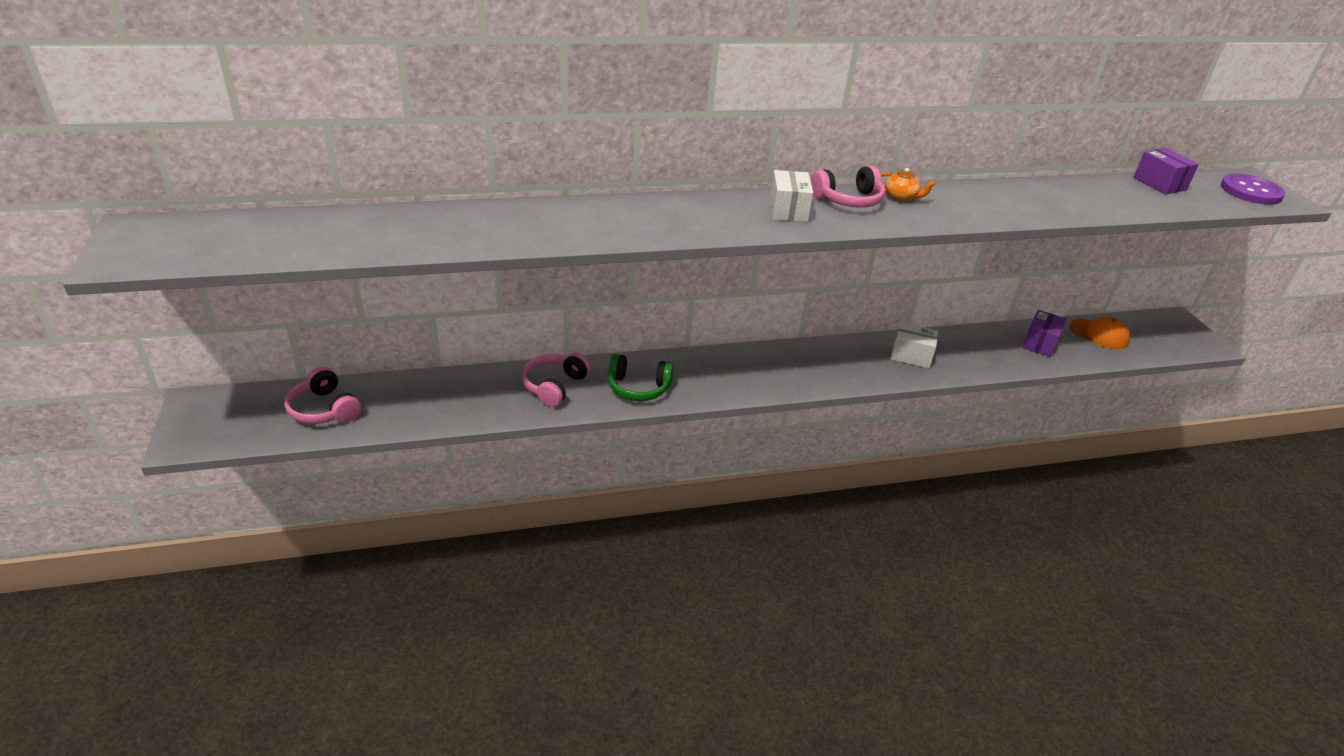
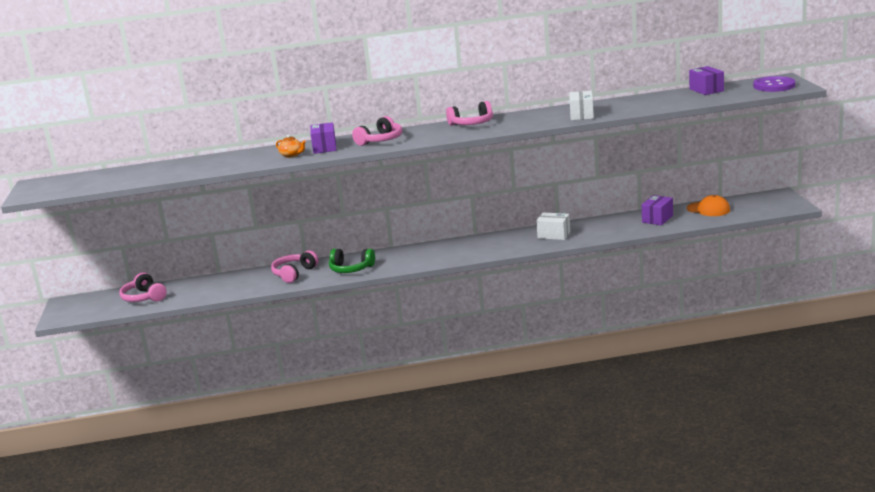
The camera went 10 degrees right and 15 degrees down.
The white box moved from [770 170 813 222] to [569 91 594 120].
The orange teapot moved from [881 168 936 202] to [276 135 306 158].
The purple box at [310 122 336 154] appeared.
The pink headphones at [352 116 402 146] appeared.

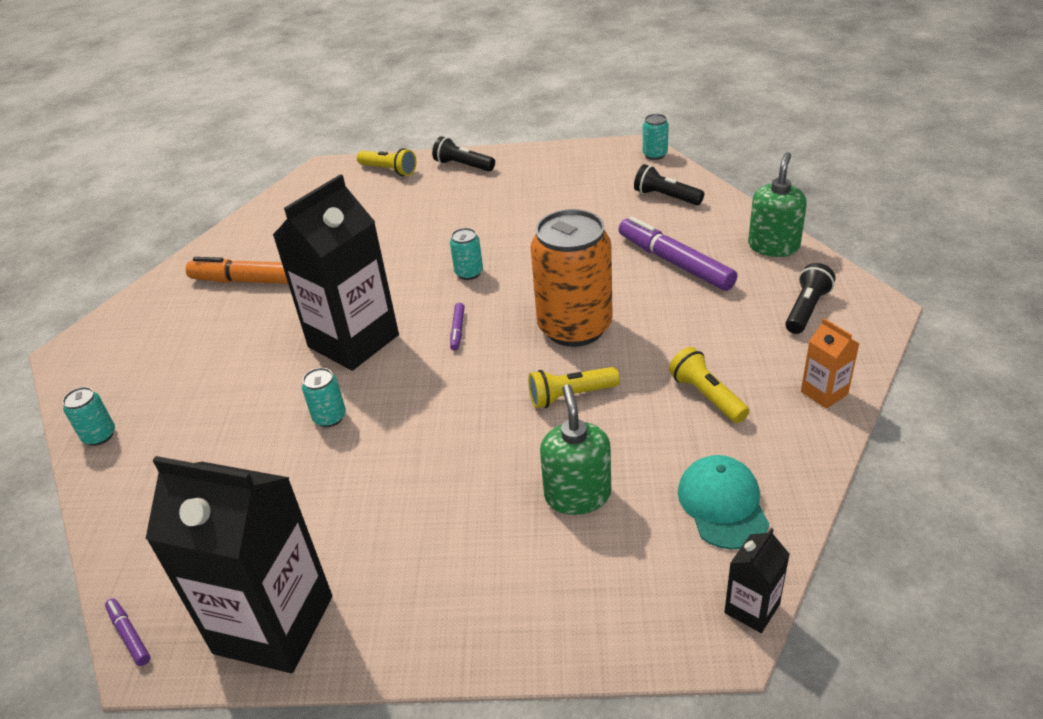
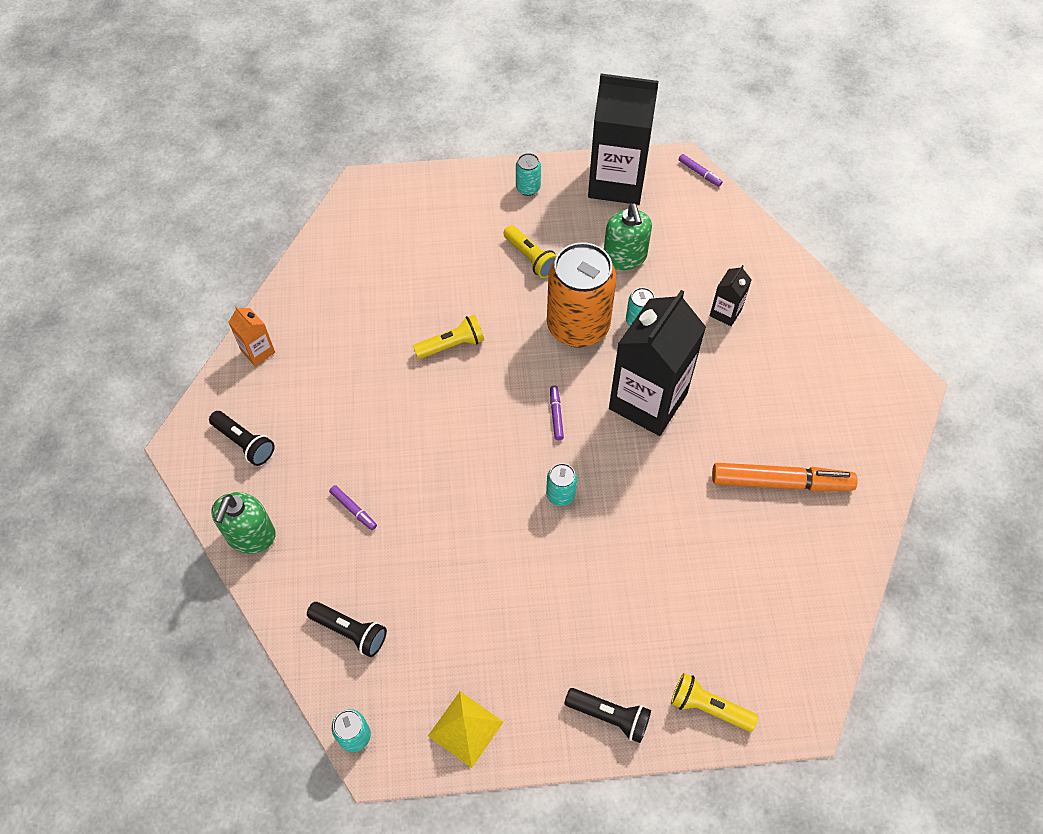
The camera went 170 degrees right and 20 degrees up.
The turquoise can moved from [62 387 115 446] to [516 153 541 196].
The orange can moved from [530 209 613 347] to [547 242 616 348].
The green soap dispenser moved from [540 384 611 515] to [604 203 652 270].
The purple marker at [618 216 738 291] changed to 0.44 times the size.
The yellow flashlight moved from [669 347 749 423] to [503 225 556 278].
The turquoise cap at [678 455 769 549] disappeared.
The black carton moved from [724 528 790 633] to [710 265 752 326].
The black flashlight at [785 263 835 334] turned 75 degrees counterclockwise.
The yellow pyramid at [428 691 503 768] appeared.

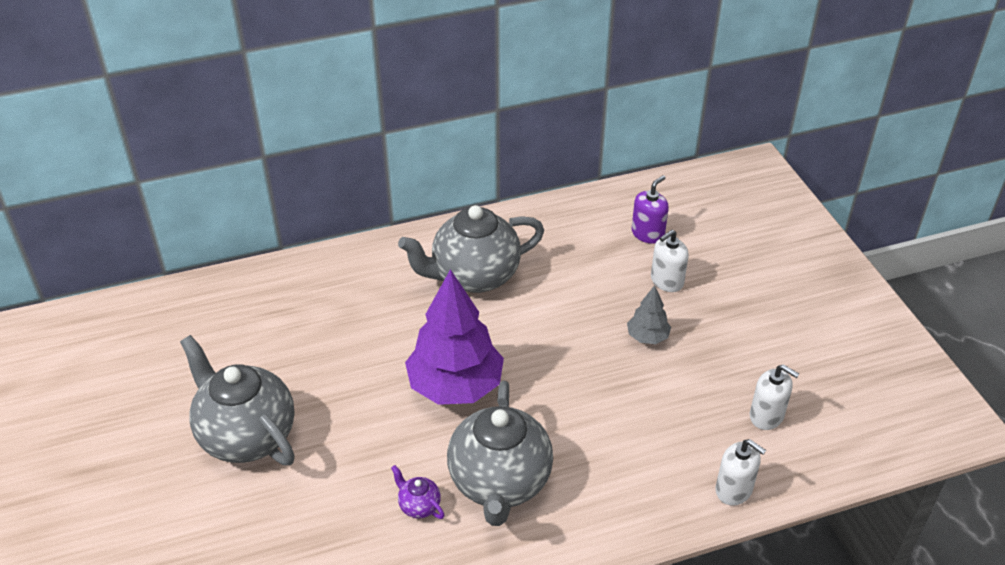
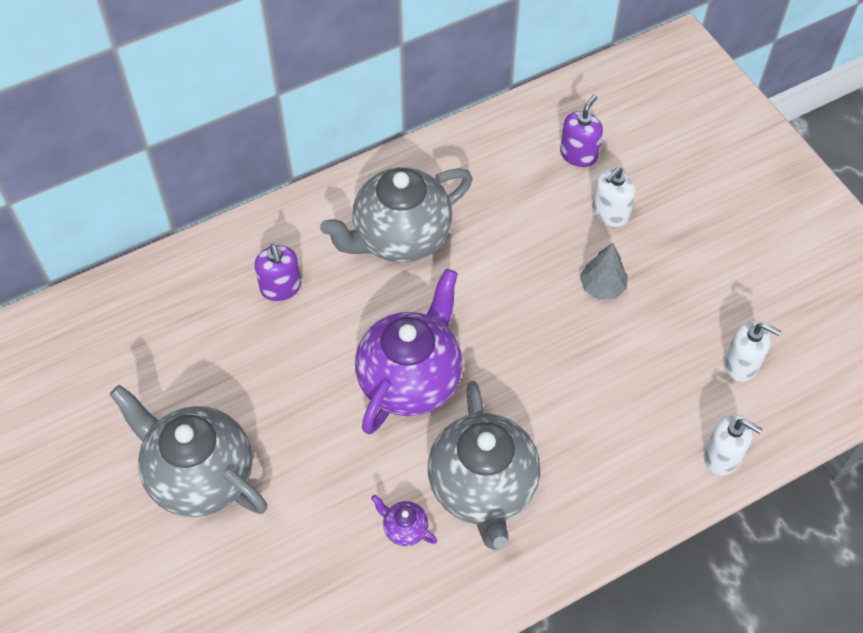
The camera went 10 degrees left and 15 degrees up.
The purple tree at [405 269 504 405] was replaced by the purple teapot at [355 269 463 435].
The purple soap dispenser at [254 244 301 301] appeared.

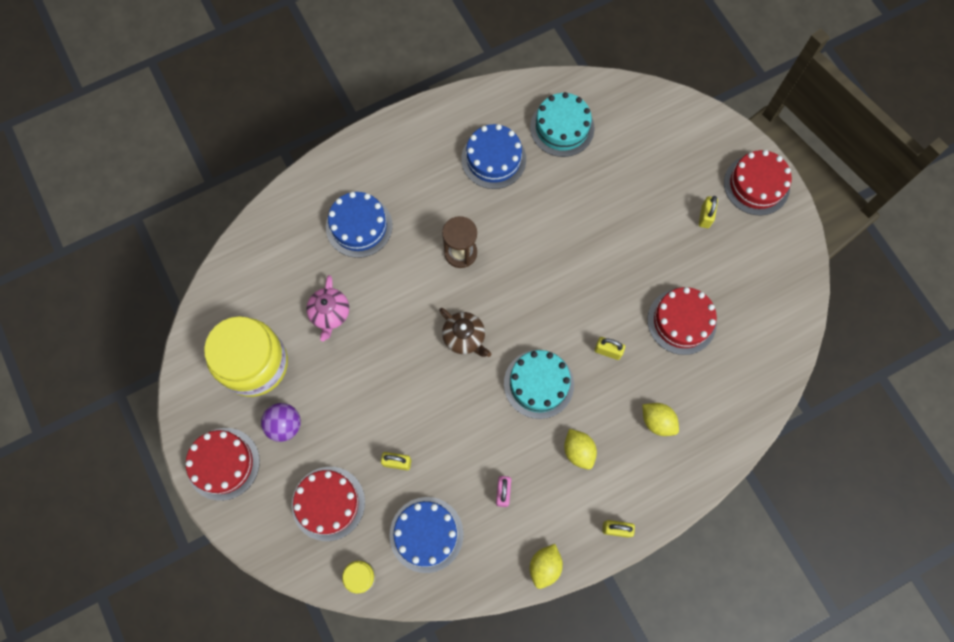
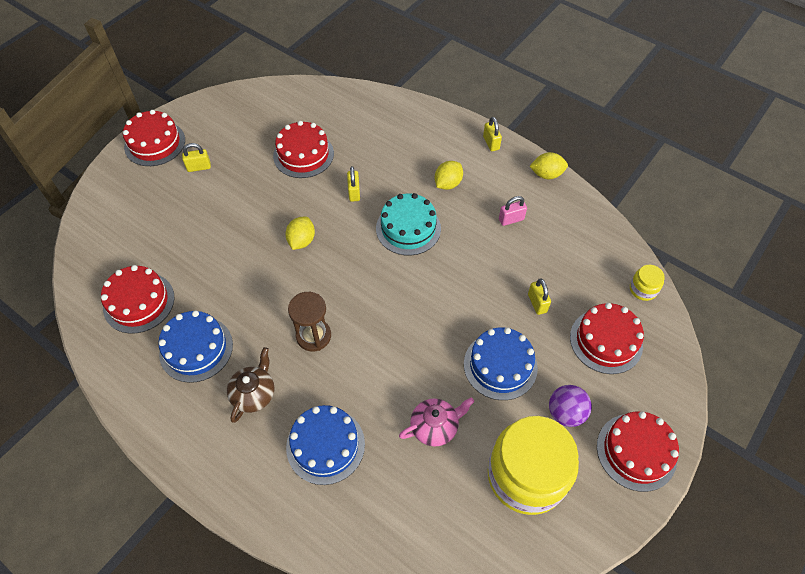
The camera went 115 degrees left and 15 degrees down.
The blue cake moved from [389 497 464 573] to [464 327 538 400].
The brown teapot moved from [439 308 491 357] to [227 347 275 423].
The turquoise cake at [530 92 594 157] became the red cake at [101 265 174 334].
The yellow lemon moved from [642 403 679 436] to [285 216 315 250].

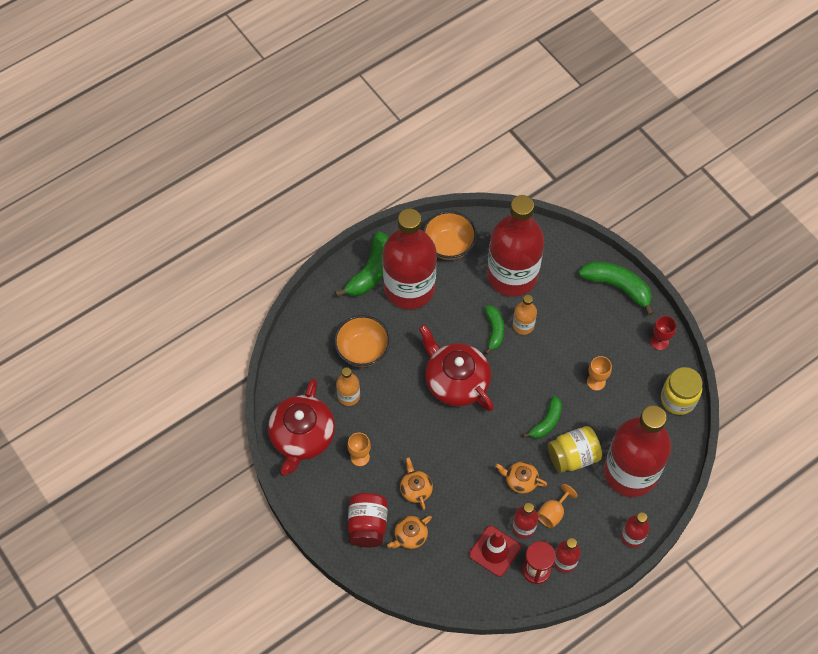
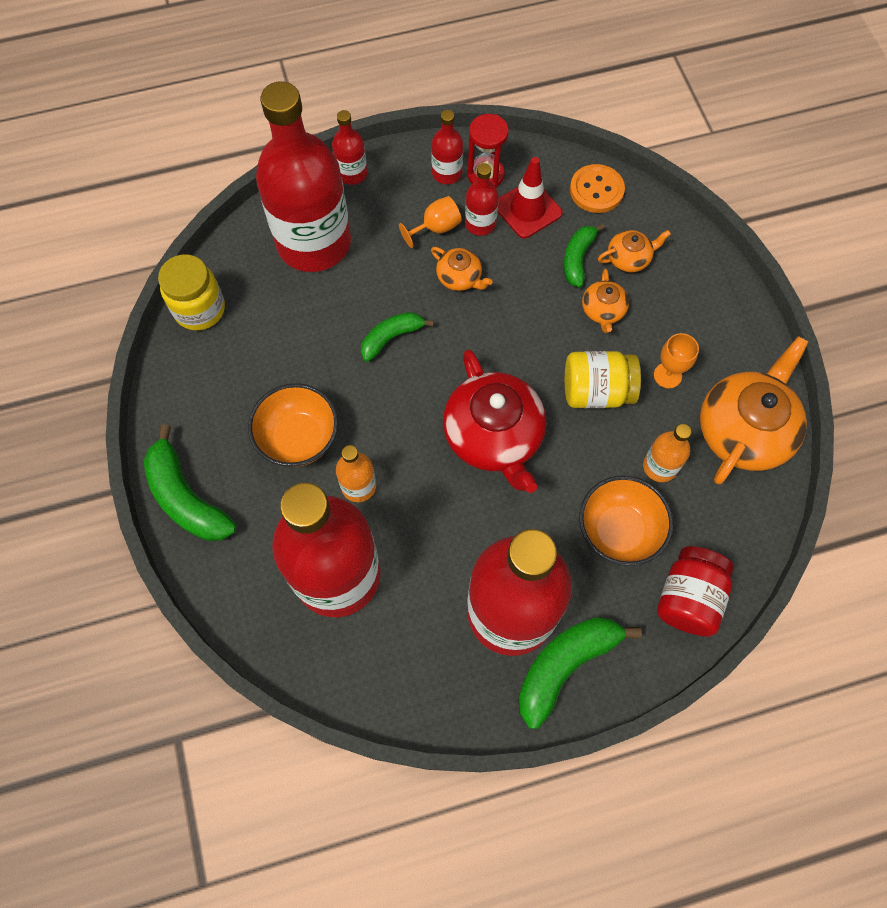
The camera went 160 degrees left and 5 degrees up.
The red teapot at [268 379 335 475] became the orange teapot at [700 336 808 484].
The red jar moved from [348 493 388 547] to [657 546 734 637].
The orange bowl moved from [423 211 477 260] to [248 383 338 467].
The green banana moved from [485 305 504 354] to [564 223 605 287].
The yellow jar moved from [548 426 602 473] to [565 351 641 408].
The orange goblet at [587 356 612 391] disappeared.
The red goblet at [650 316 677 350] disappeared.
The orange button at [570 164 625 213] appeared.

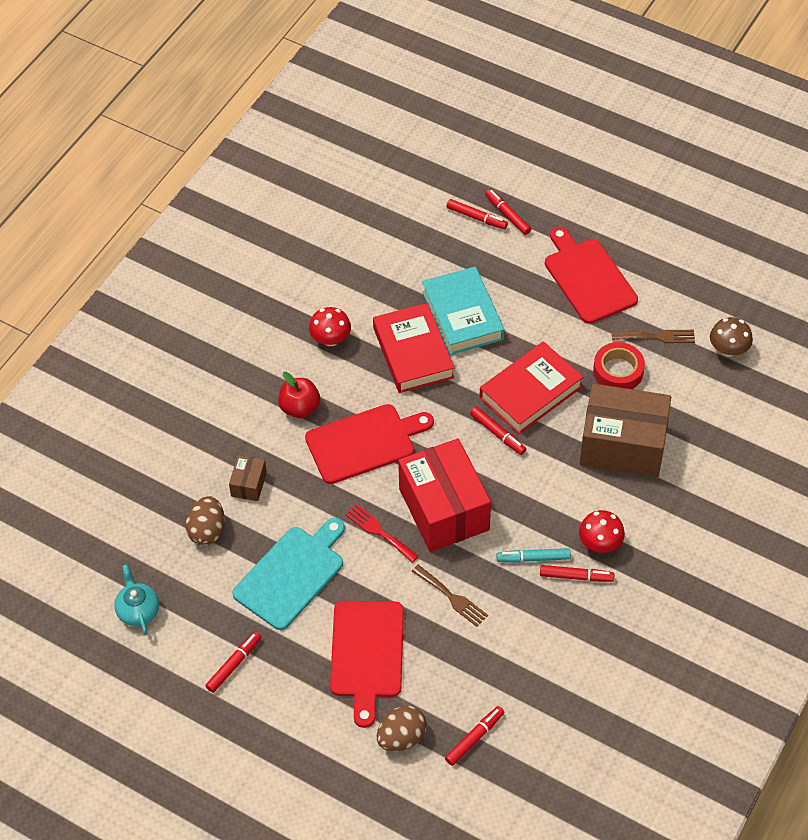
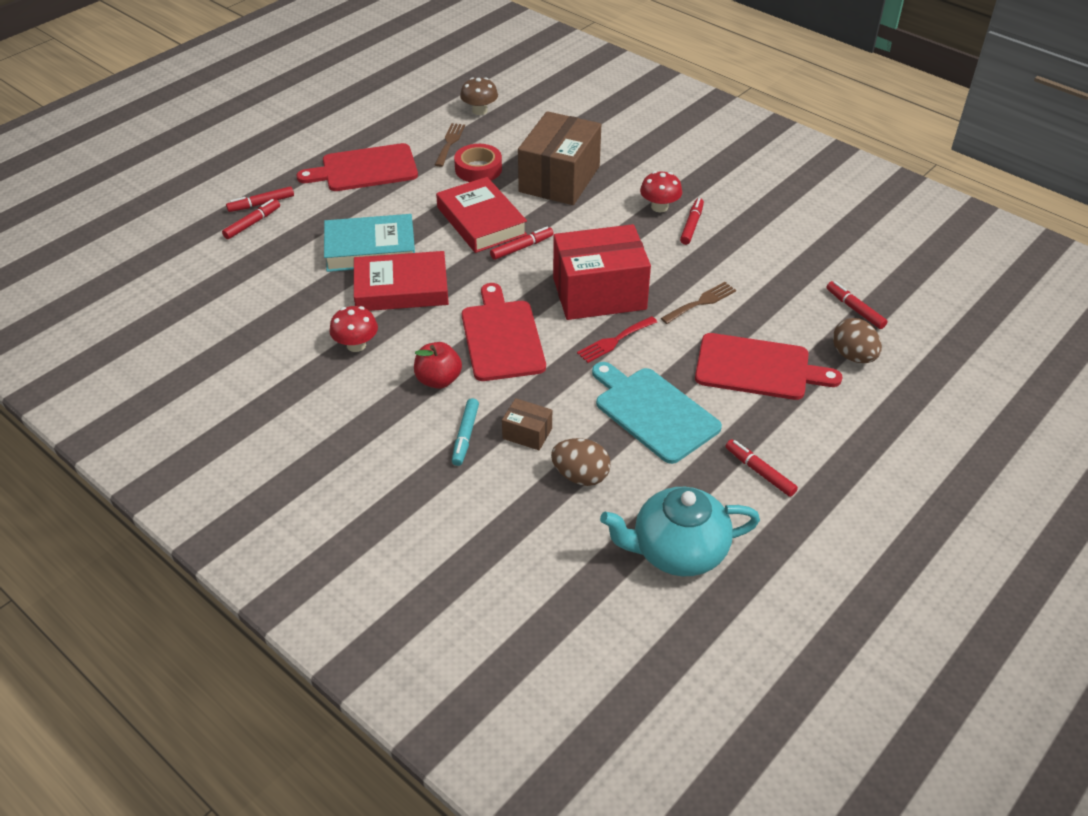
The camera went 80 degrees left and 10 degrees down.
The turquoise teapot at [114 564 159 635] changed to 1.76 times the size.
The turquoise marker moved from [497 548 571 563] to [452 398 479 466].

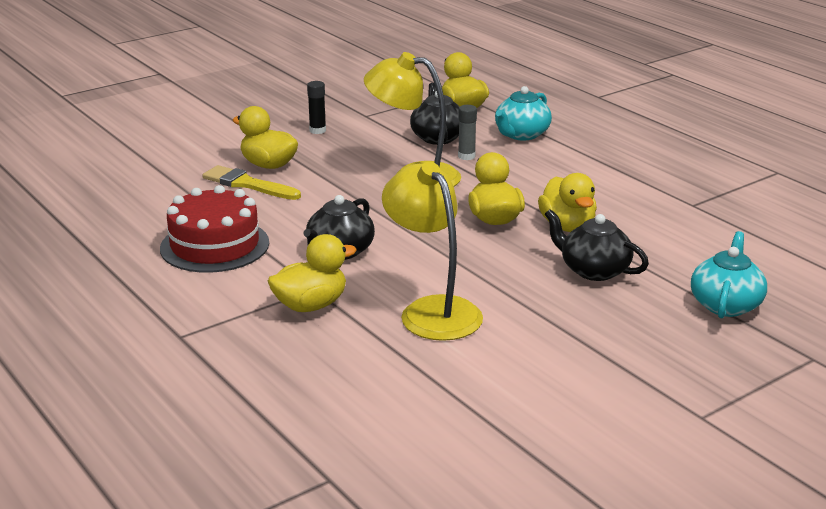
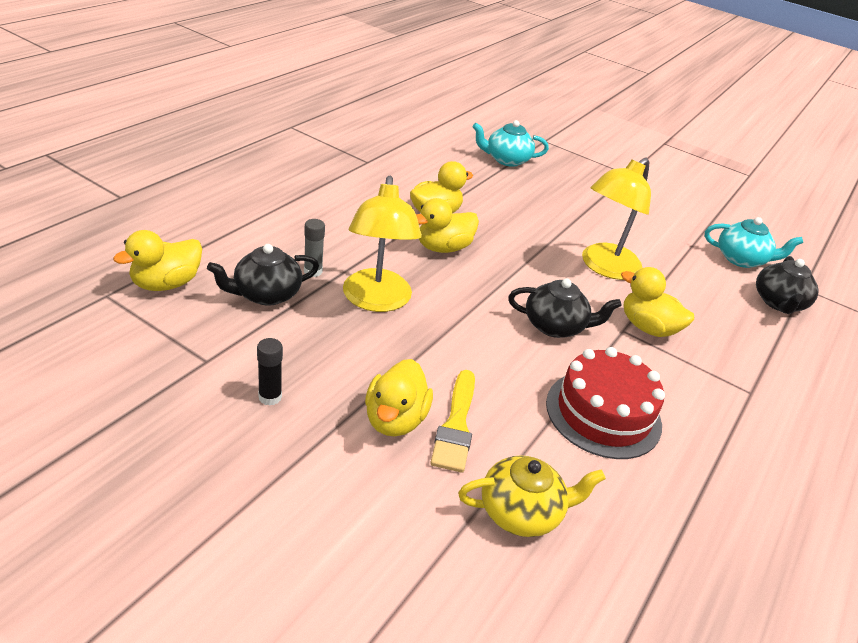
The camera went 115 degrees left and 10 degrees up.
The turquoise teapot moved from [495 86 552 141] to [705 217 803 268].
The black teapot moved from [545 209 649 281] to [756 256 819 314].
The yellow teapot at [458 455 606 537] appeared.

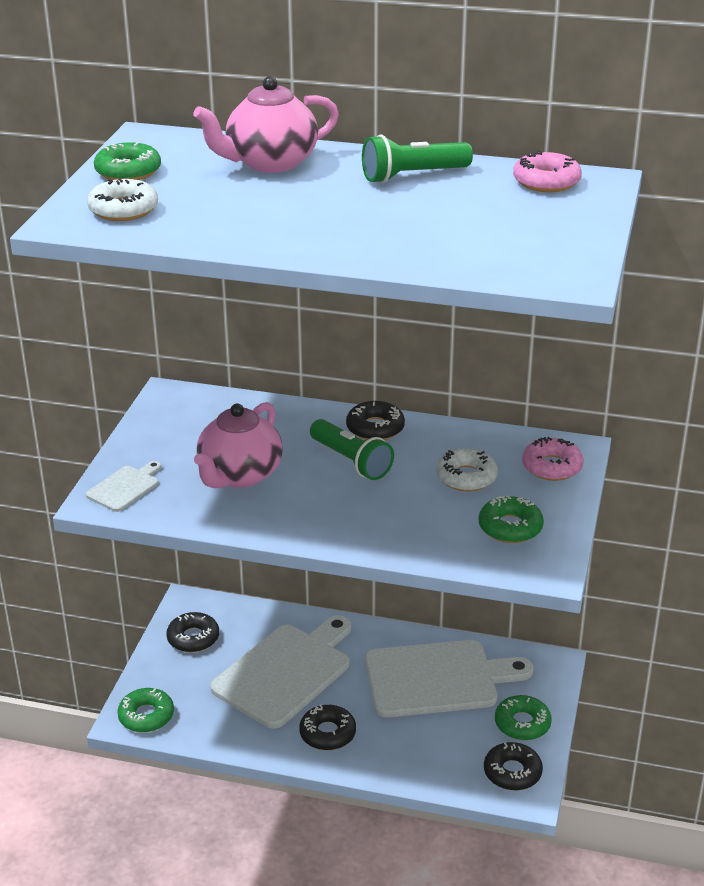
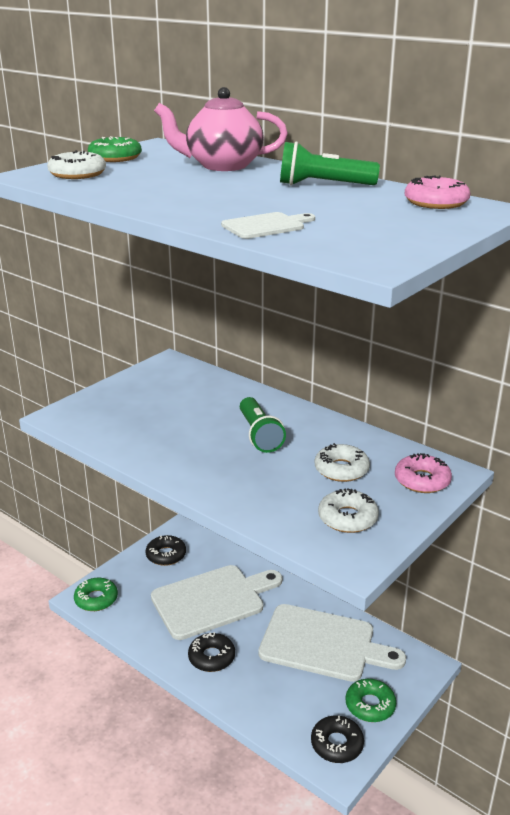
The camera went 25 degrees right and 5 degrees down.
The white cutting board moved from [86 461 162 512] to [221 212 315 239].
The pink teapot at [194 402 283 488] disappeared.
The black donut at [346 401 405 440] disappeared.
The green donut at [479 495 544 543] became the white donut at [318 488 379 533].

